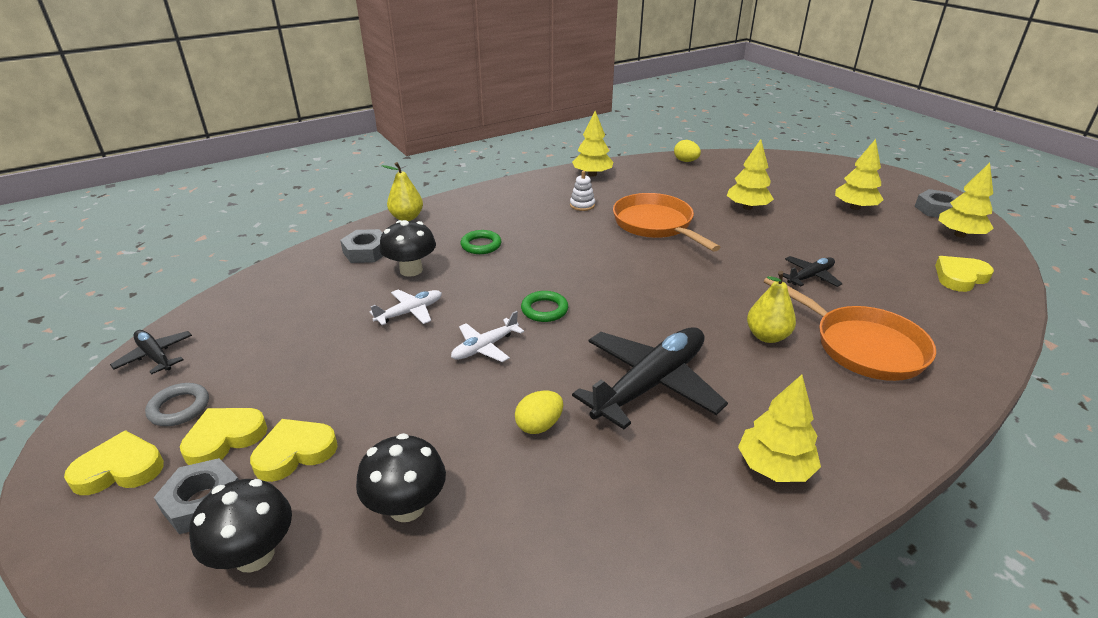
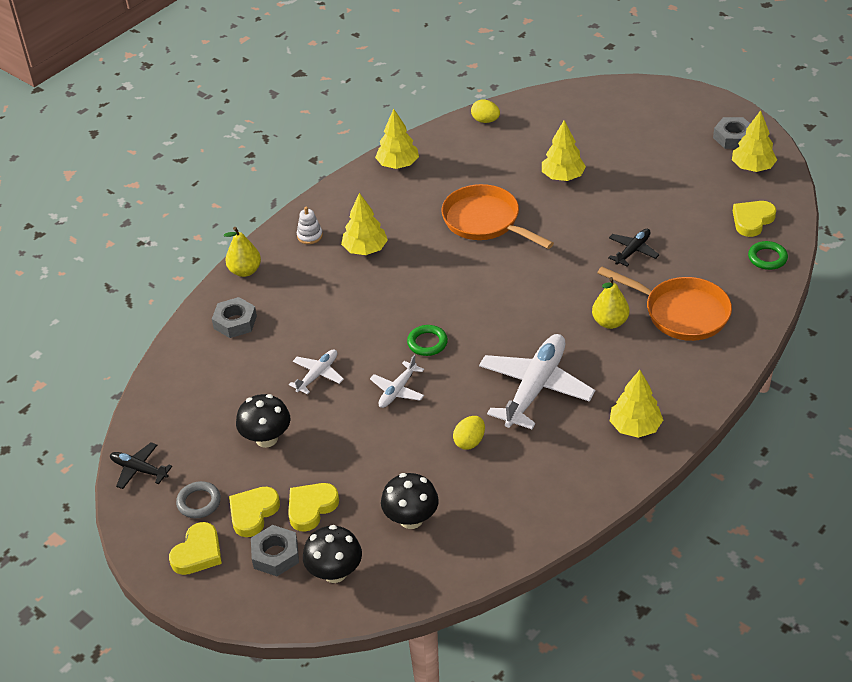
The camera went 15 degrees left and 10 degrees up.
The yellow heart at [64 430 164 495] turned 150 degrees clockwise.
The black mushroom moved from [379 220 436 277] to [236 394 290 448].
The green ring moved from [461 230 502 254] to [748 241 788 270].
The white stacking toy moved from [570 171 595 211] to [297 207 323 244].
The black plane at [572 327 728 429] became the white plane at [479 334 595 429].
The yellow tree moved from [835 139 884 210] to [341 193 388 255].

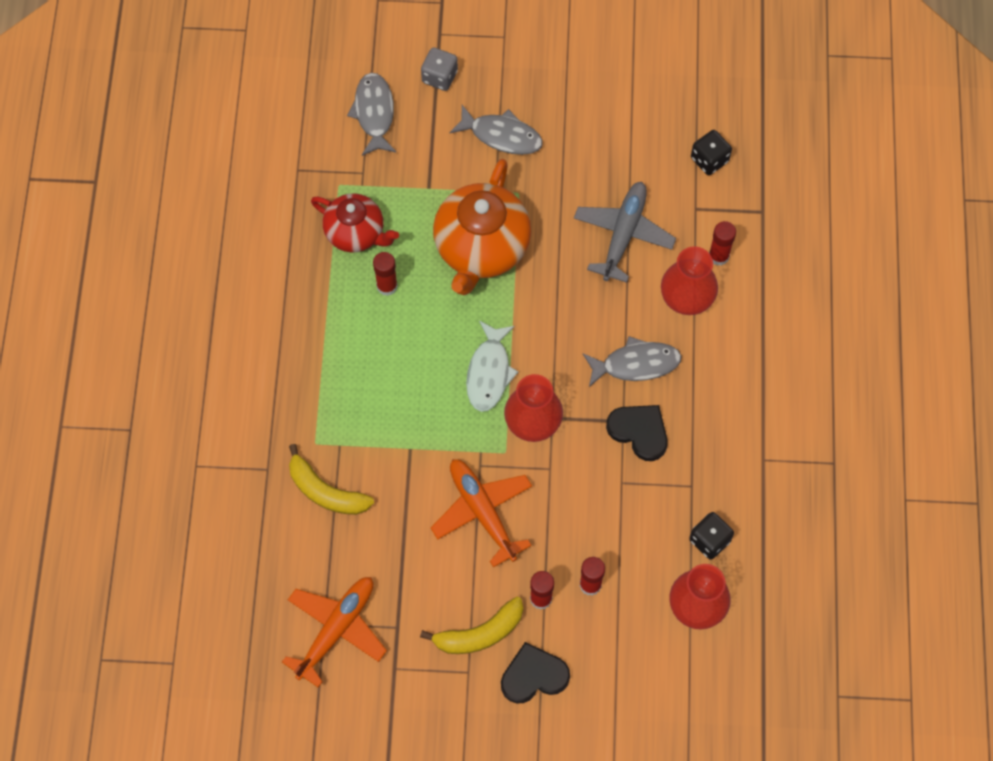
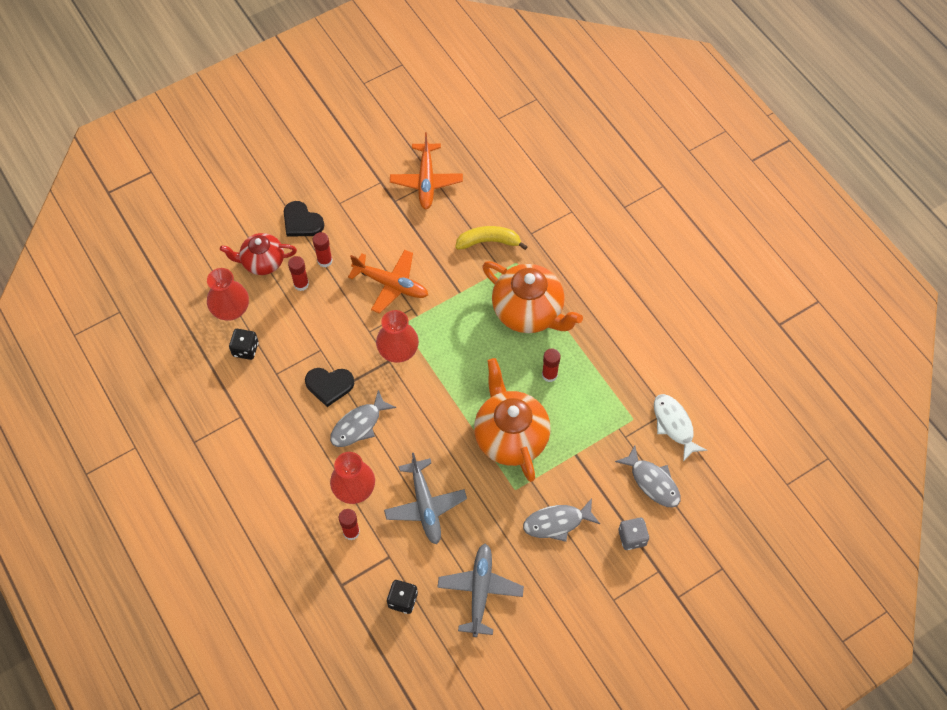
The camera went 145 degrees right and 5 degrees down.
The red teapot moved from [311 193 399 253] to [220 233 297 275].
The yellow banana at [420 597 523 654] disappeared.
The white fish moved from [466 321 518 412] to [654 394 707 462].
The black heart at [501 642 570 704] turned 90 degrees clockwise.
The grey plane at [437 543 524 637] appeared.
The orange teapot at [482 261 583 333] appeared.

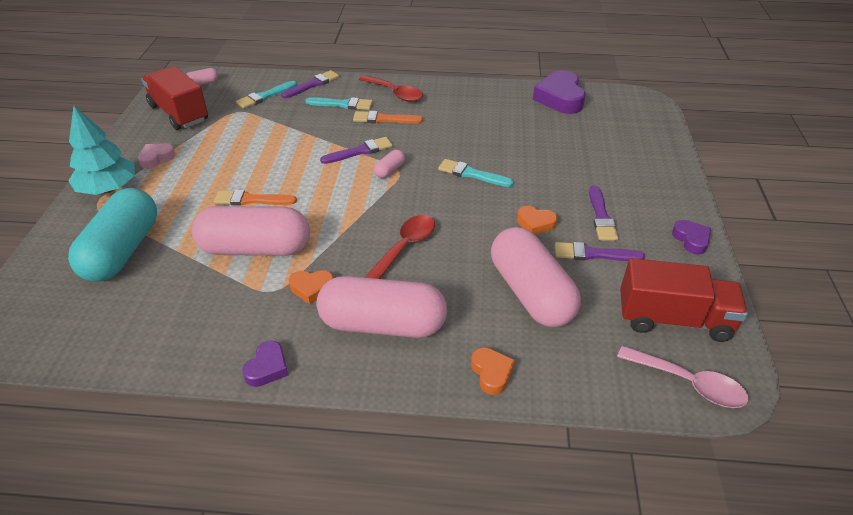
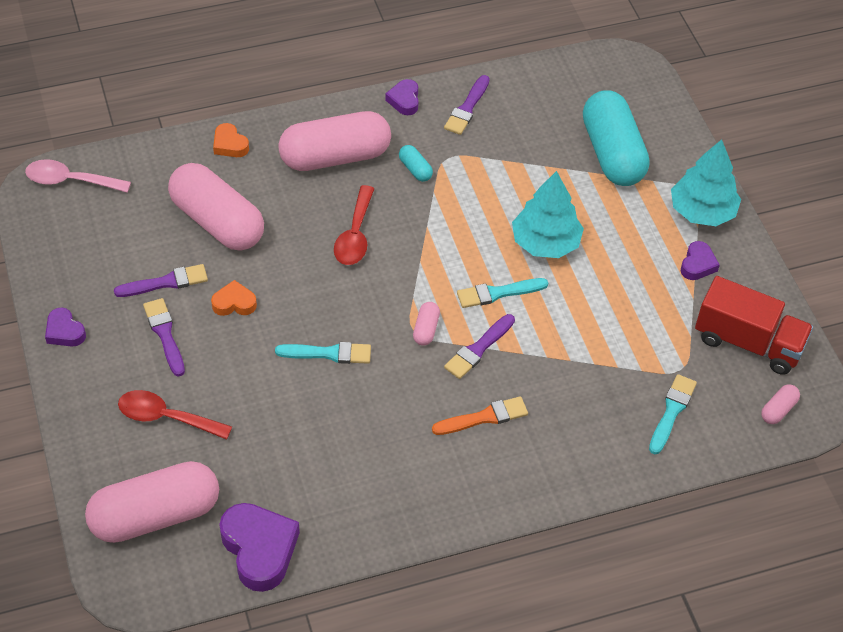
The camera went 155 degrees right and 10 degrees up.
The pink heart at [138 143 175 169] became the purple heart at [681 241 720 280].
The pink capsule moved from [192 206 310 256] to [85 461 219 543].
The orange brush at [214 190 297 206] was replaced by the turquoise tree at [512 171 584 258].
The purple brush moved from [281 70 339 98] to [444 75 490 135].
The orange heart at [289 270 333 304] was replaced by the turquoise capsule at [399 145 433 182].
The turquoise brush moved from [305 97 373 110] to [457 278 548 308].
The red spoon moved from [359 75 423 102] to [118 390 232 440].
The red truck at [620 258 748 342] disappeared.

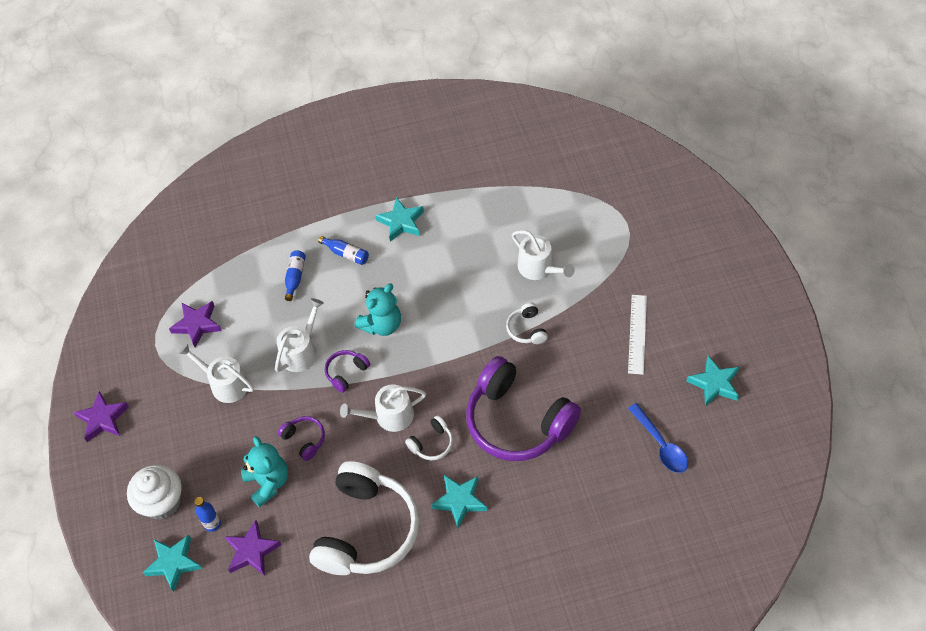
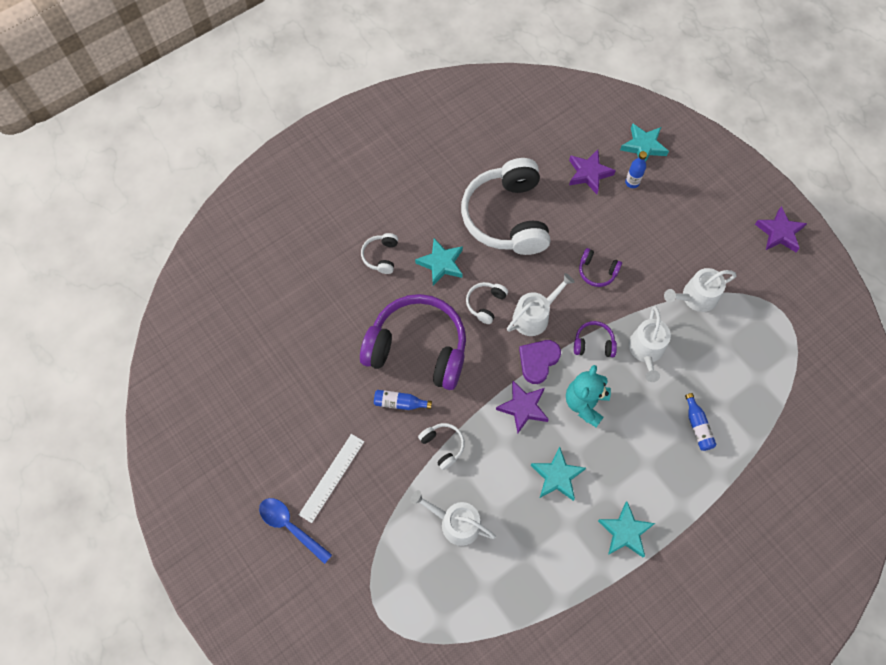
The camera went 155 degrees right and 10 degrees up.
The white cupcake at [127 465 182 520] disappeared.
The purple star moved from [169 301 222 347] to [496 381 549 433].
The white watering can at [178 343 254 403] turned 150 degrees clockwise.
The turquoise teddy bear at [241 436 288 508] disappeared.
The blue bottle moved from [318 236 369 265] to [374 390 432 410].
The purple headphones at [325 350 370 393] turned 105 degrees counterclockwise.
The white ruler at [628 295 647 375] turned 45 degrees clockwise.
The blue spoon moved from [628 403 688 473] to [259 498 332 564].
The turquoise star moved from [686 356 739 407] to [531 446 586 501].
The white headphones at [361 233 398 274] appeared.
The purple heart at [519 340 561 384] appeared.

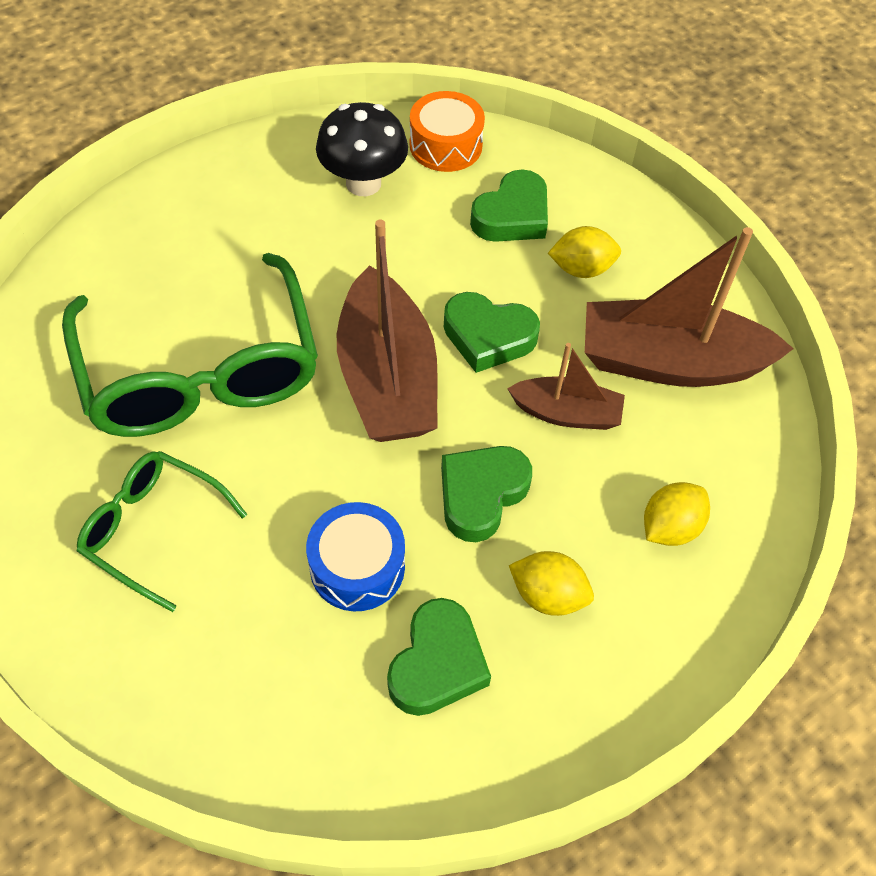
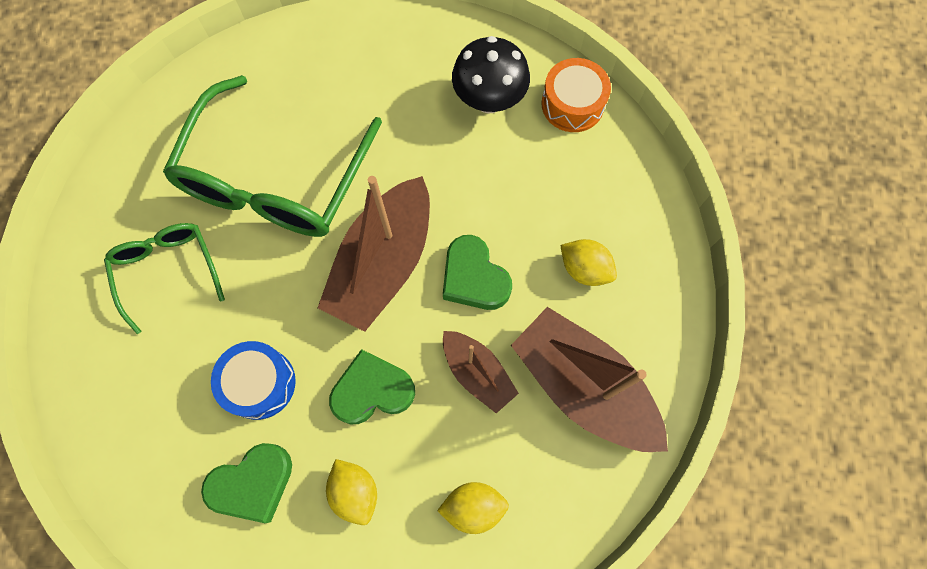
The camera went 40 degrees right and 15 degrees up.
The green heart at [470 169 548 242] disappeared.

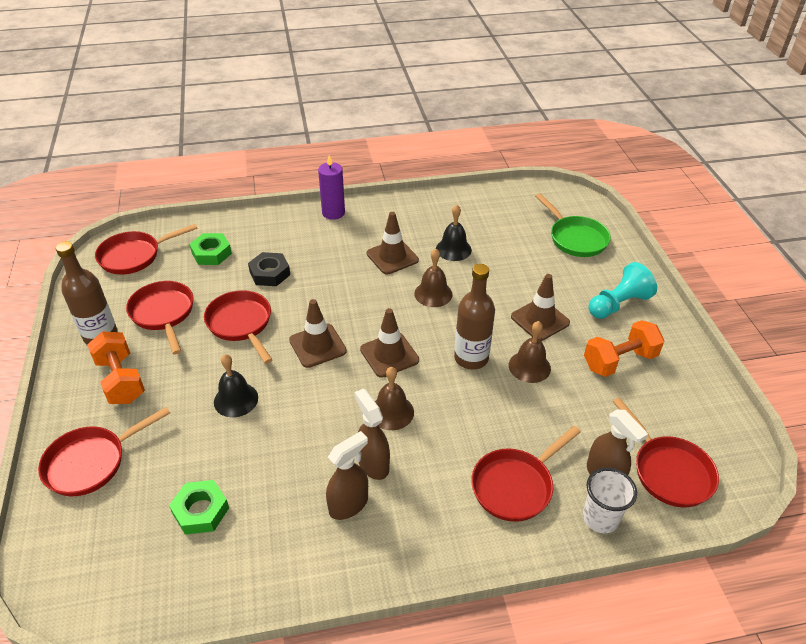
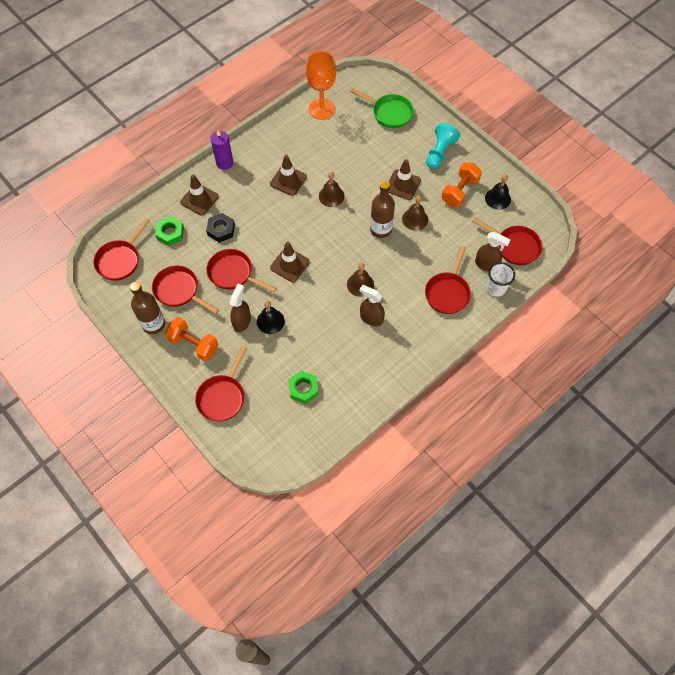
The camera went 30 degrees left and 20 degrees up.
The brown spray bottle moved from [326 431 368 520] to [229 284 251 332].
The brown traffic cone moved from [360 308 419 378] to [180 174 219 216].
The black bell moved from [436 205 472 261] to [485 174 511 210].
The orange goblet at [306 51 336 120] appeared.

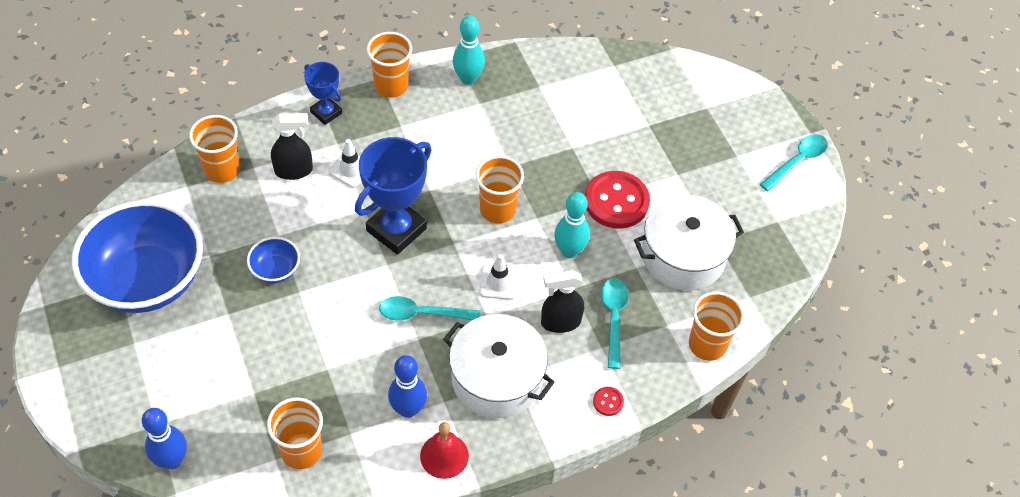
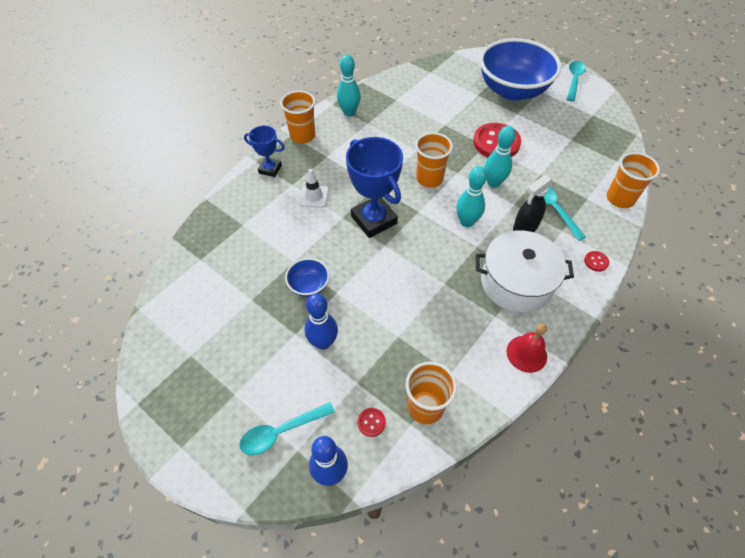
The camera went 25 degrees left and 0 degrees up.
The blue bowl moved from [72 200 203 313] to [480 38 562 101].
The orange cup at [189 115 240 183] disappeared.
The black spray bottle at [271 113 313 180] disappeared.
The blue trophy at [355 137 431 255] turned 45 degrees counterclockwise.
The turquoise spoon moved from [379 296 480 321] to [239 402 335 455].
The blue bowling pin moved from [388 355 427 418] to [305 294 338 350].
The white traffic cone at [479 254 518 300] was replaced by the turquoise bowling pin at [456 166 487 227].
The white pot at [634 195 744 290] disappeared.
The red button at [358 408 386 437] appeared.

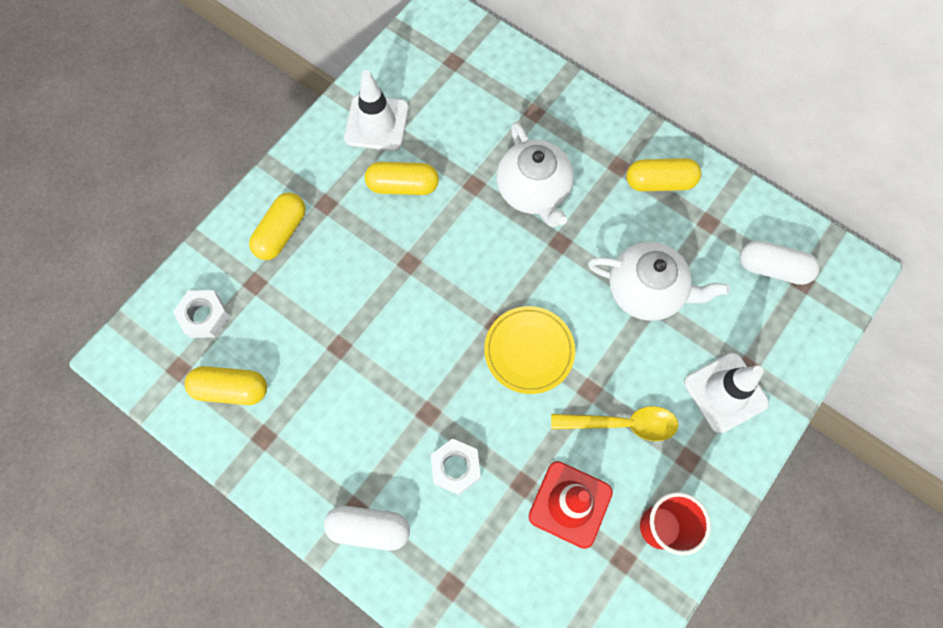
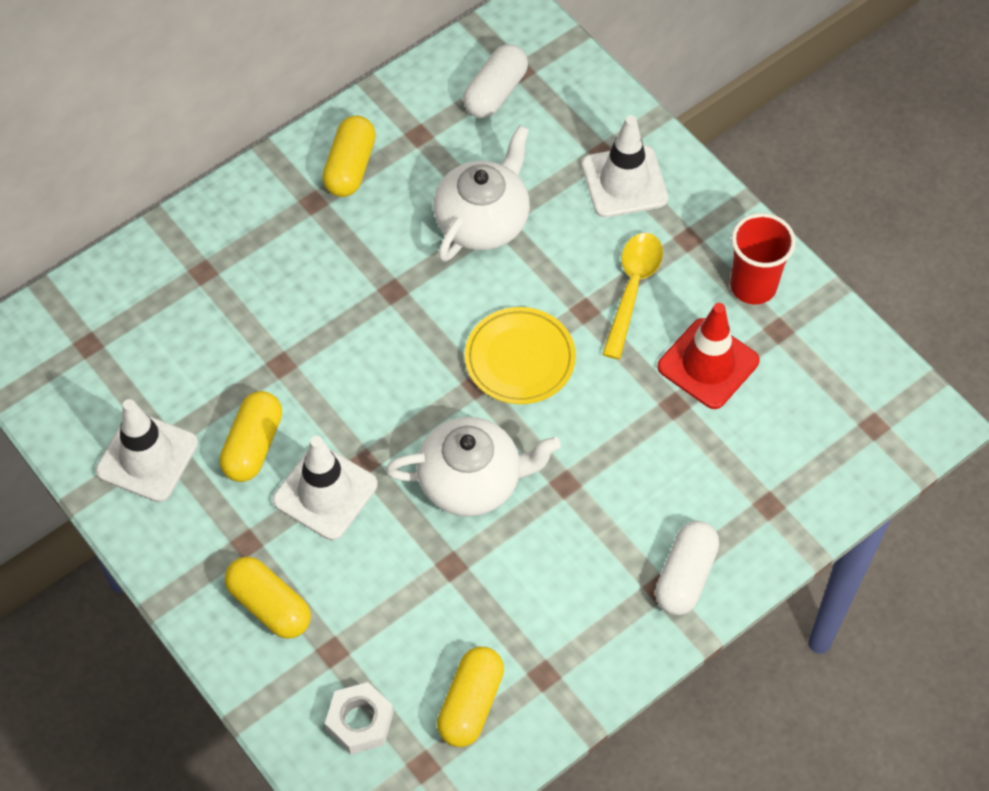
The camera went 75 degrees left and 10 degrees down.
The white nut at [431 438 481 495] disappeared.
The white teapot moved from [496 122 574 227] to [385 417 561 516].
The white traffic cone at [273 436 378 540] appeared.

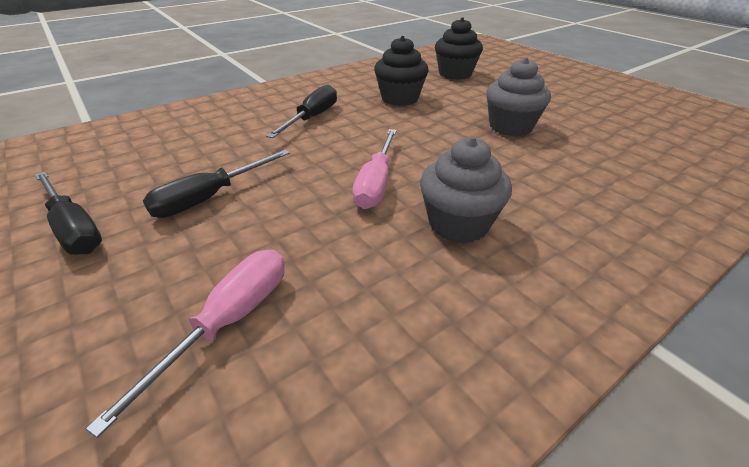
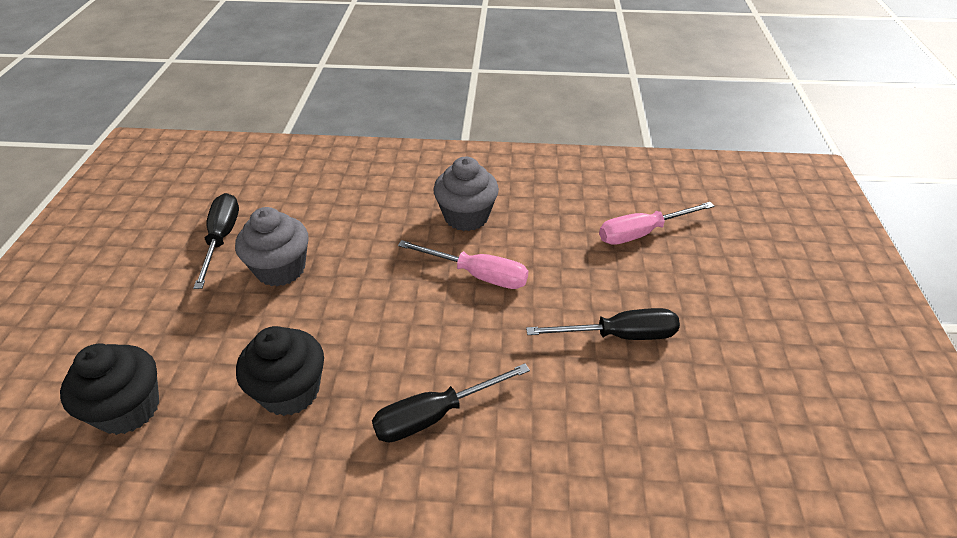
The camera went 140 degrees left and 5 degrees up.
The black screwdriver moved from [35 172 102 255] to [193 193 239 289].
The pink screwdriver at [353 129 397 209] turned 60 degrees clockwise.

